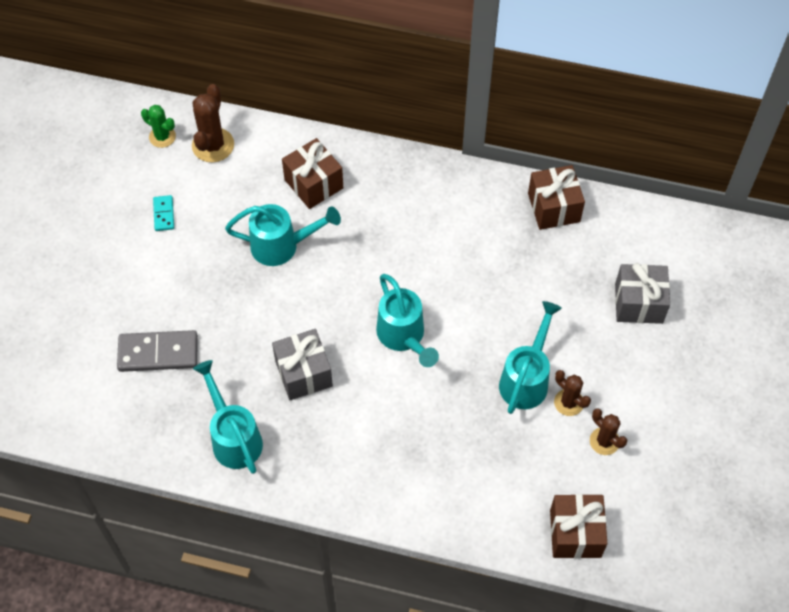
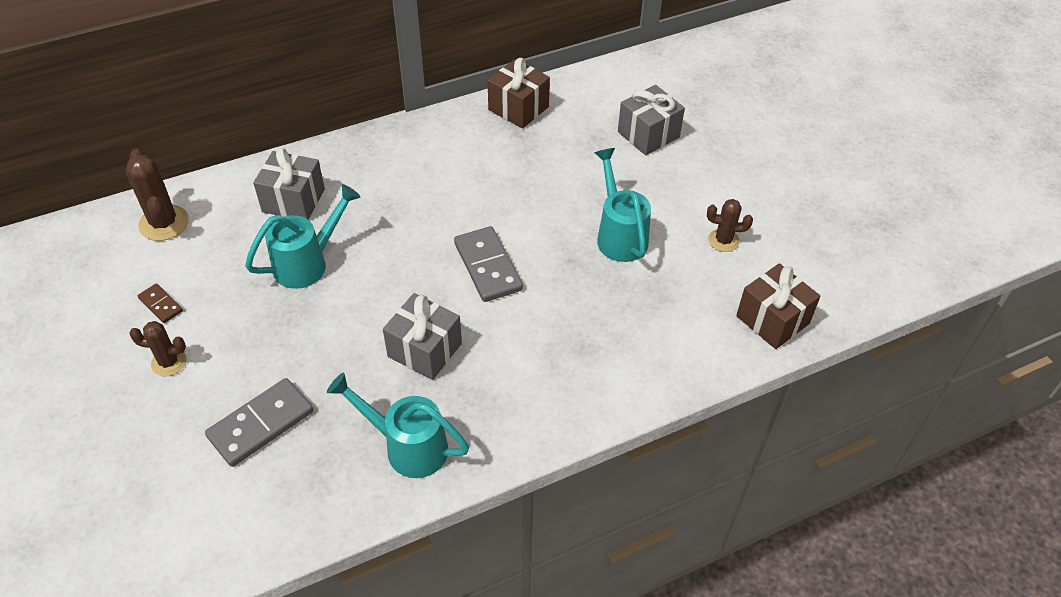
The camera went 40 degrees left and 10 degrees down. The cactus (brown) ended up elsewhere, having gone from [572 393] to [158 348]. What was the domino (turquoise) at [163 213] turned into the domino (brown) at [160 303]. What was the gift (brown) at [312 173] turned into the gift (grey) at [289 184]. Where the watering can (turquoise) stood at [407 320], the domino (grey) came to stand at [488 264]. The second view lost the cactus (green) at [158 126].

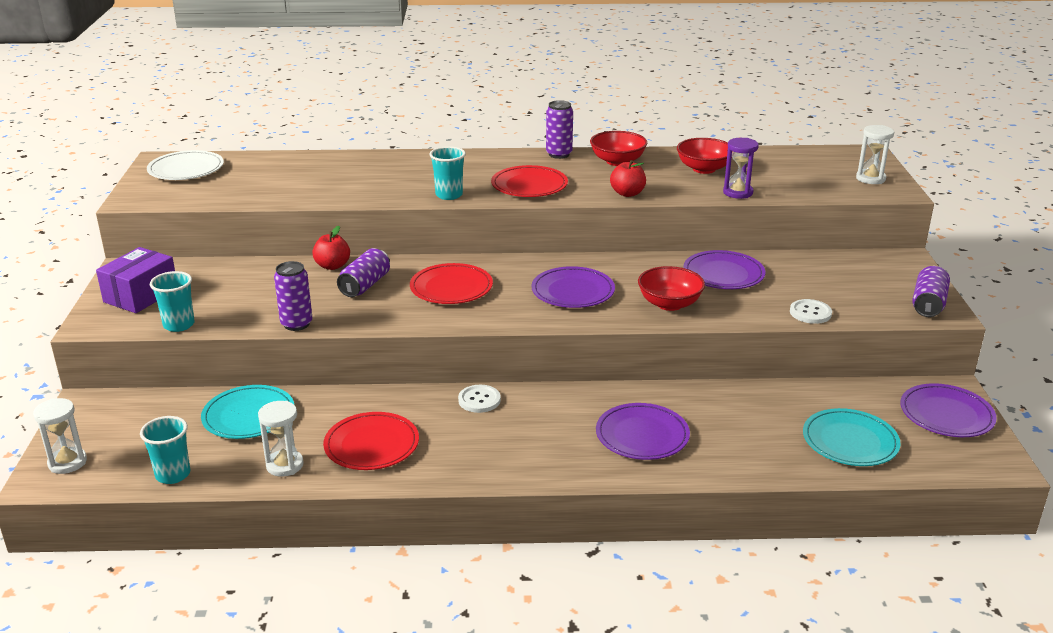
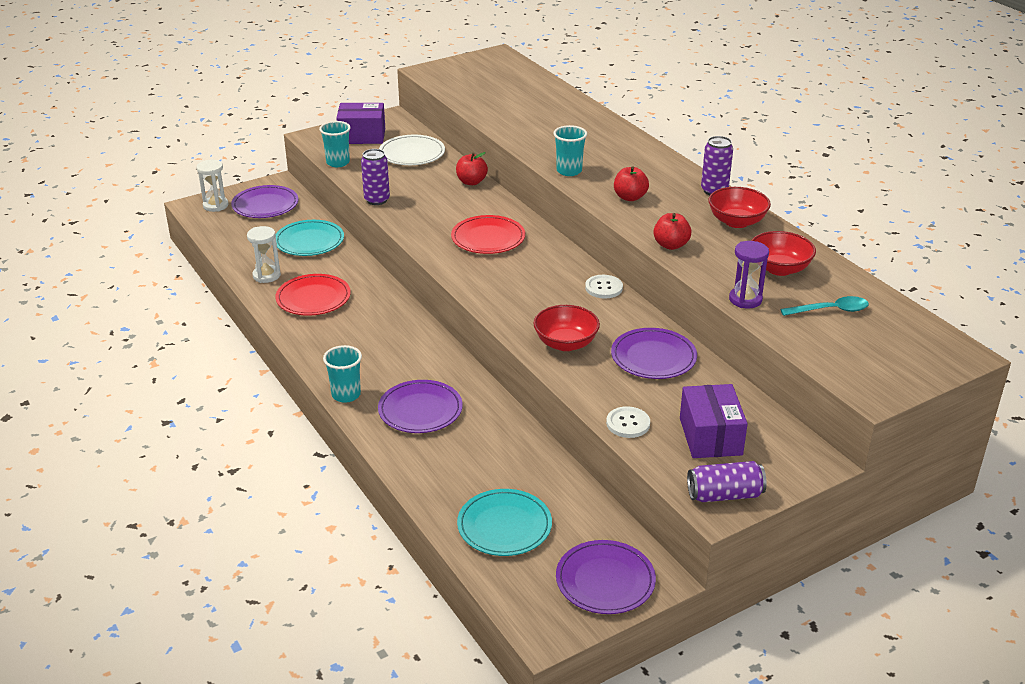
The camera went 60 degrees right and 5 degrees up. The plate (purple) ended up elsewhere, having gone from [573 287] to [264 201]. The cup (turquoise) ended up elsewhere, having gone from [165 450] to [342 374]. The plate (white) ended up elsewhere, having gone from [185 165] to [412 150]. The button (white) ended up elsewhere, having gone from [479 399] to [604 287]. Where the plate (red) stood at [529 181], the apple (red) came to stand at [631 183]. The second view gained the box (purple) at [714 421]. The second view gained the spoon (turquoise) at [824 306]. The second view lost the can (purple) at [363 272]. The second view lost the hourglass (white) at [875 154].

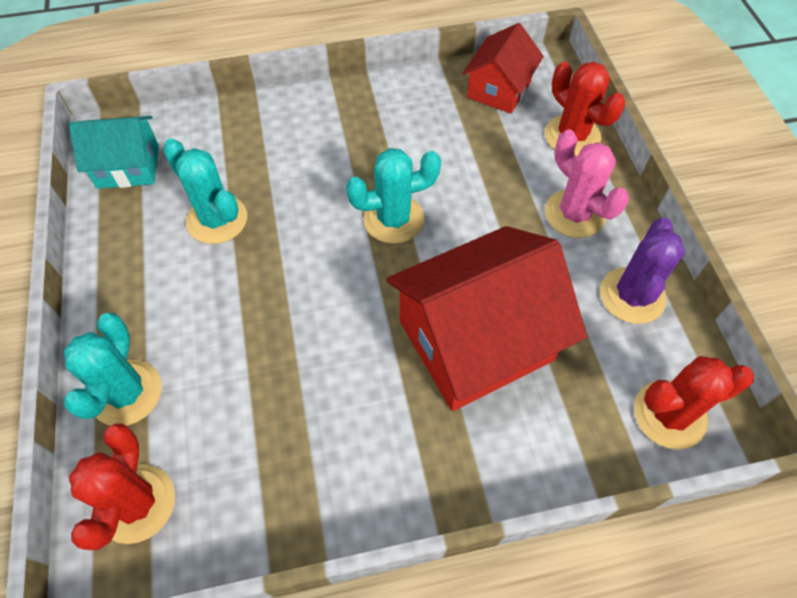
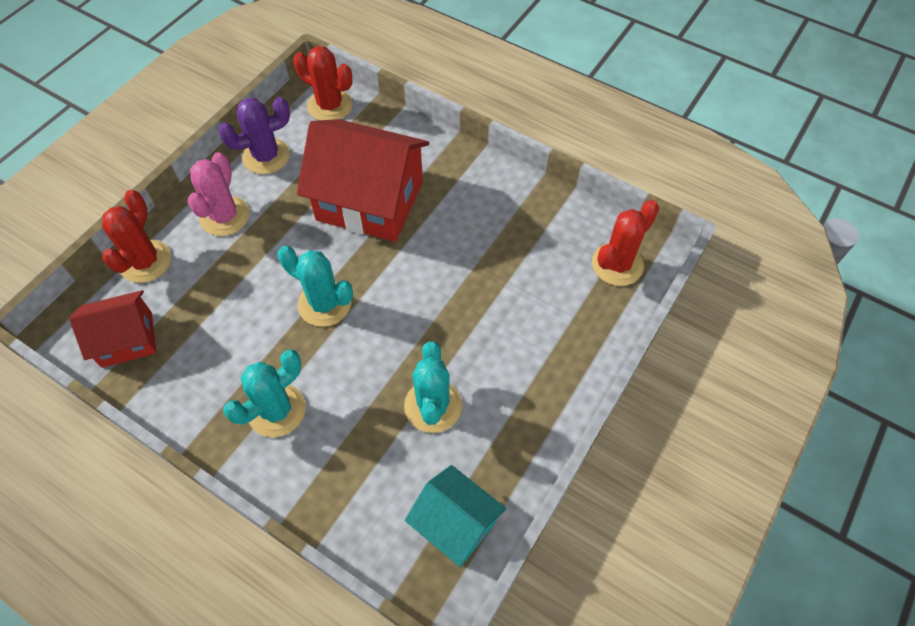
The camera went 135 degrees left and 0 degrees up. The cactus (turquoise) ended up elsewhere, having gone from [113 369] to [264 393].

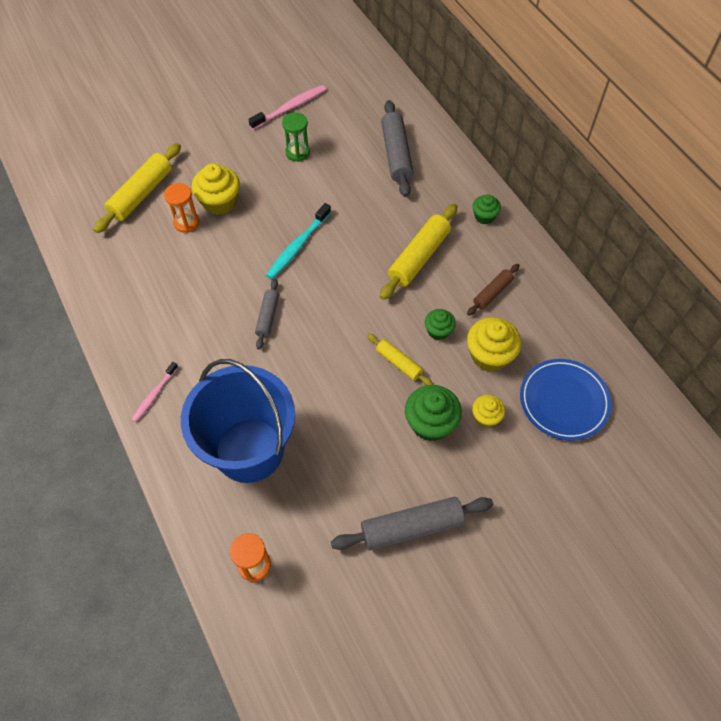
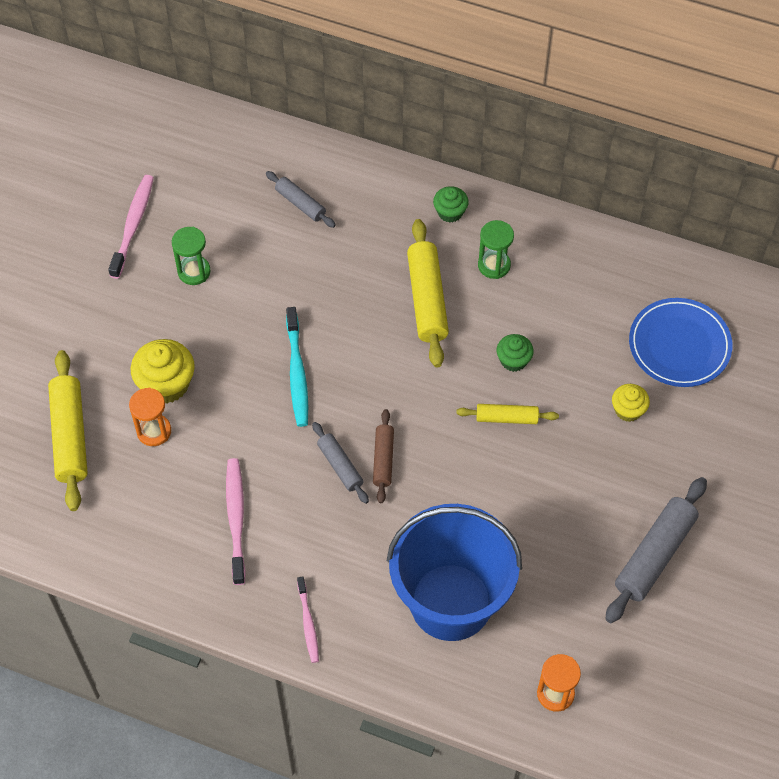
The camera went 40 degrees left and 0 degrees up. The second view gained the toothbrush (pink) at [236 521]. The size of the rolling pin (grey) at [397 148] changed by a factor of 0.57. The rolling pin (brown) ended up elsewhere, having gone from [493 290] to [383 456]. The second view gained the hourglass (green) at [496 249]. The second view lost the cupcake (green) at [433 413]. The second view lost the cupcake (yellow) at [494 344].

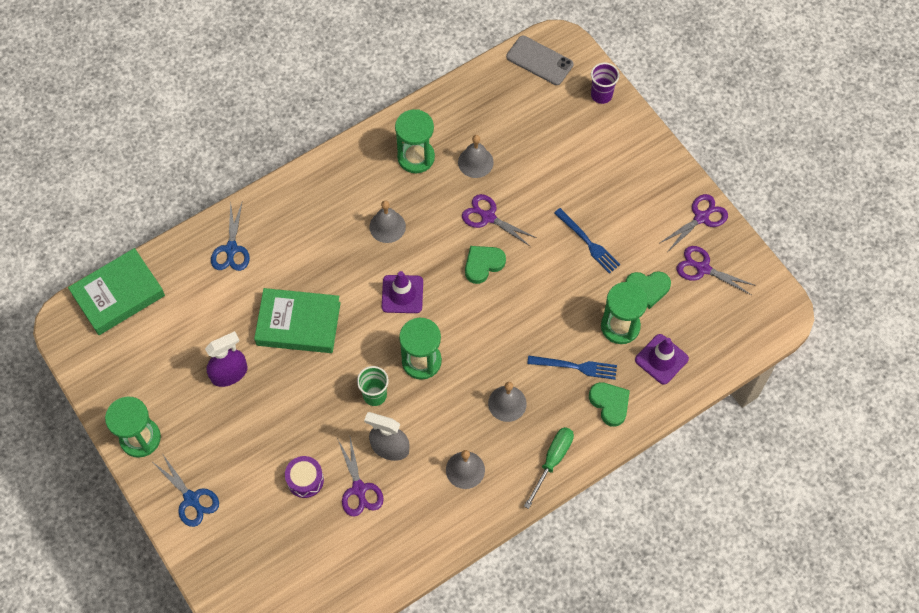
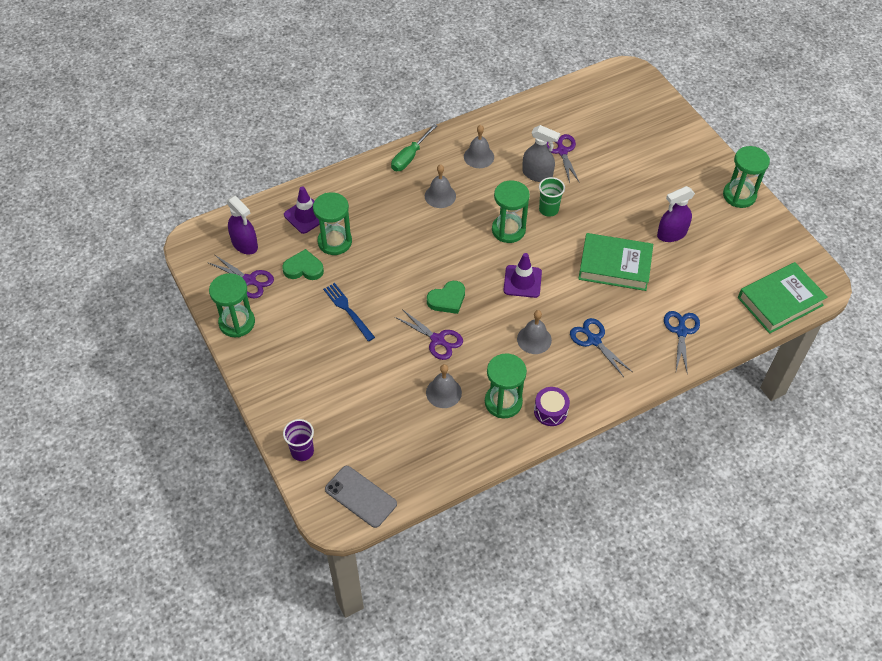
The camera went 175 degrees left and 10 degrees down. Where the scissors (purple) stood at [694 222], the hourglass (green) came to stand at [232 305]. The second view gained the spray bottle (purple) at [242 225]. The drum (purple) ended up elsewhere, having gone from [304 477] to [552 406]. The scissors (blue) ended up elsewhere, having gone from [186 491] to [601 347]. The second view lost the fork (blue) at [572 368]. The second view lost the heart (green) at [609 404].

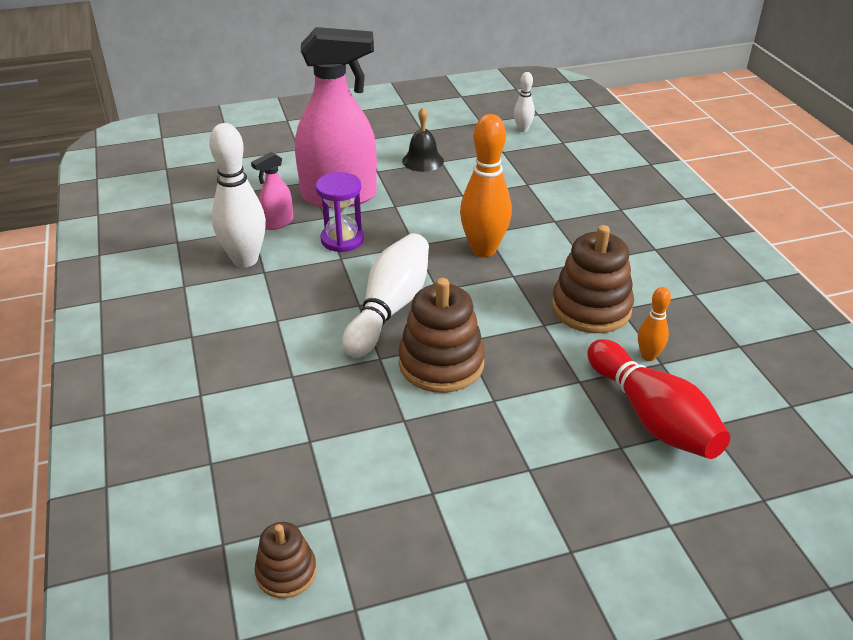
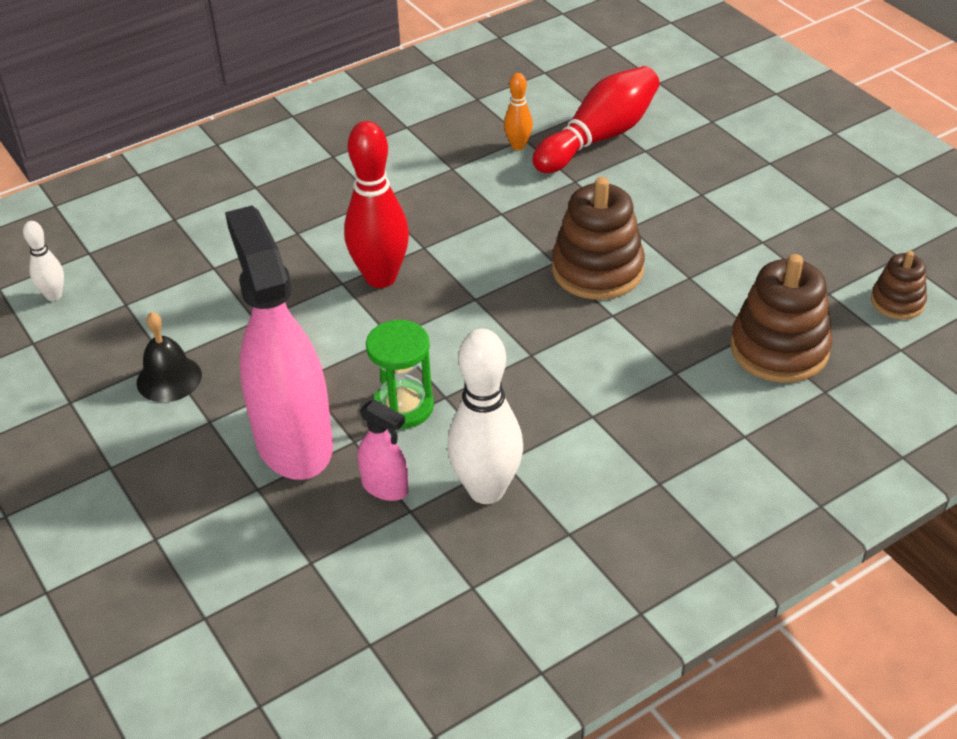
The camera went 105 degrees left and 5 degrees up. What was the bowling pin (orange) at [486 185] turned into the bowling pin (red) at [376 204]. What was the hourglass (purple) at [340 212] turned into the hourglass (green) at [400 374]. The stacking toy (brown) ended up elsewhere, having gone from [593 279] to [781 318]. The second view lost the bowling pin (white) at [385 295].

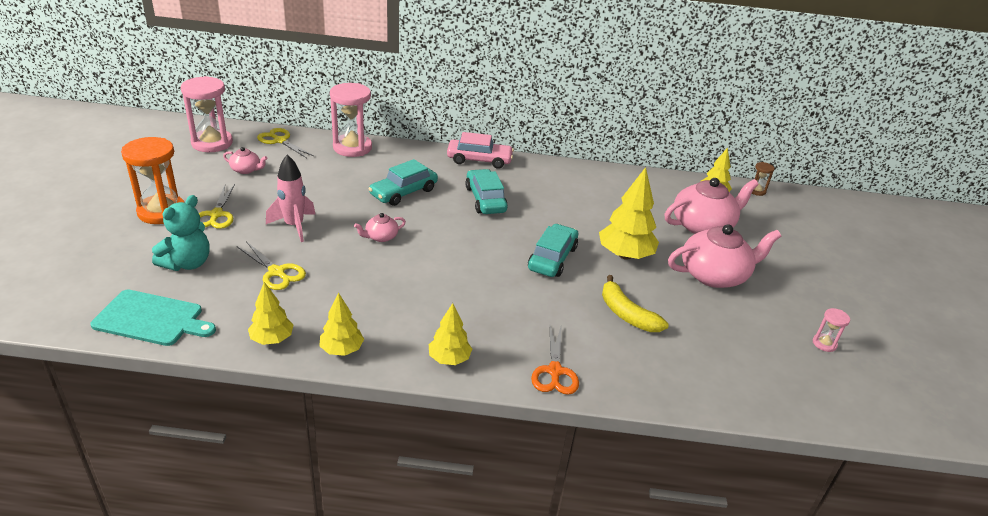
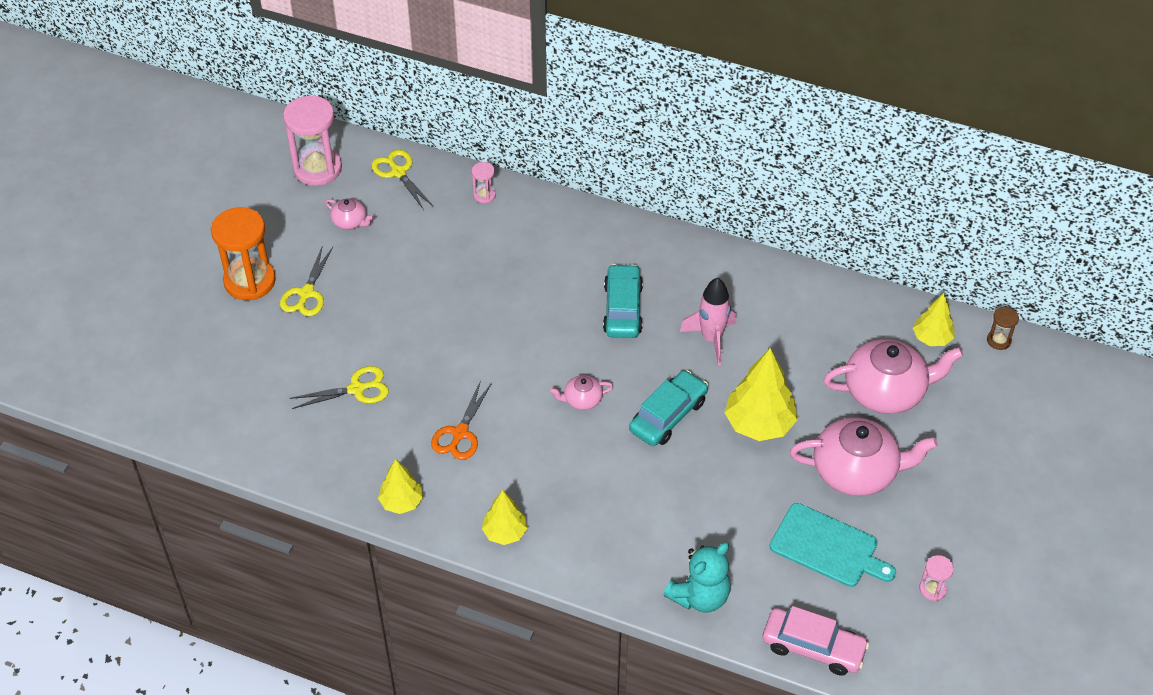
The camera went 20 degrees right and 15 degrees up. The scissors (yellow) at [272 265] ended up facing another way, 75 degrees counterclockwise from before. The scissors (orange) ended up elsewhere, having gone from [555 359] to [461 420]. The size of the hourglass (pink) at [351 120] changed by a factor of 0.46. The teapot (pink) ended up elsewhere, having gone from [380 227] to [581 392]. The teddy bear (turquoise) ended up elsewhere, having gone from [181 233] to [697 577]. The rocket (pink) ended up elsewhere, having gone from [291 198] to [708 321]. The car (pink) ended up elsewhere, having gone from [480 150] to [816 641]. The cutting board (turquoise) ended up elsewhere, having gone from [153 318] to [833 545]. The second view lost the tree (yellow) at [271 313]. The second view lost the car (turquoise) at [403 182]. The second view lost the banana (yellow) at [635 303].

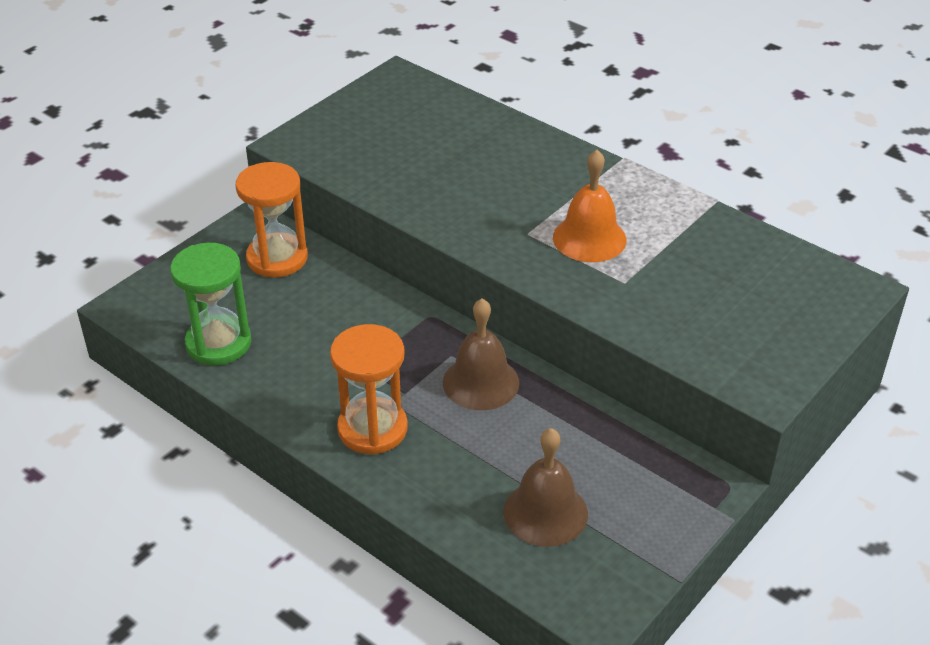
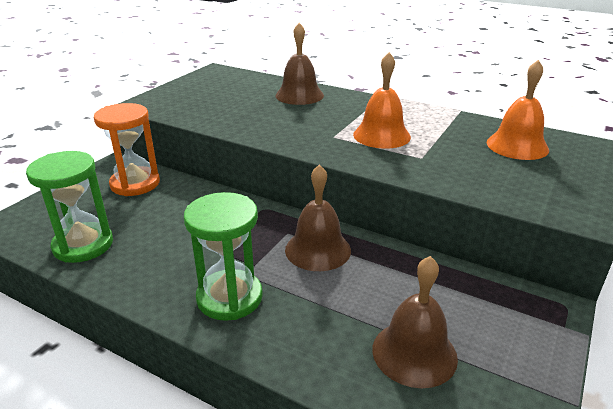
The camera went 10 degrees left and 10 degrees down. What was the hourglass (orange) at [369 389] turned into the hourglass (green) at [223 256]. The second view gained the bell (brown) at [300 64]. The second view gained the bell (orange) at [518 110].

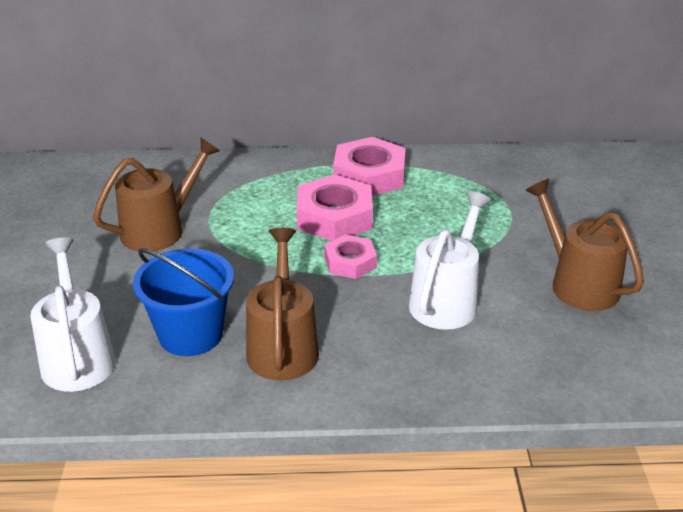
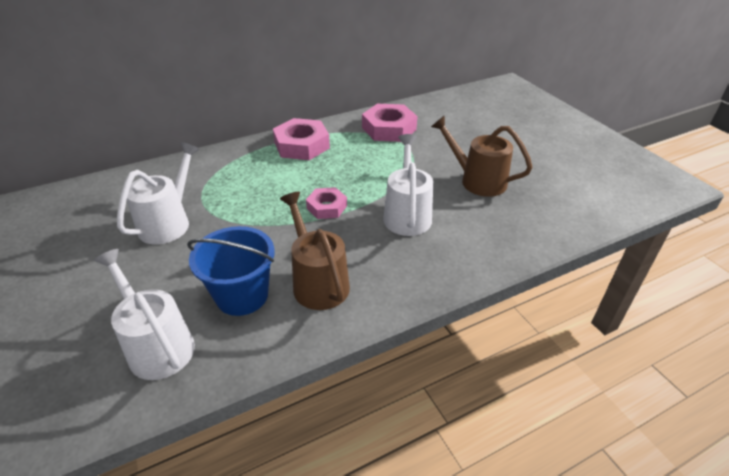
The camera went 25 degrees left and 5 degrees up. What was the watering can (brown) at [156 194] turned into the watering can (white) at [158 193]. The nut (pink) ended up elsewhere, having gone from [335 207] to [390 123].

